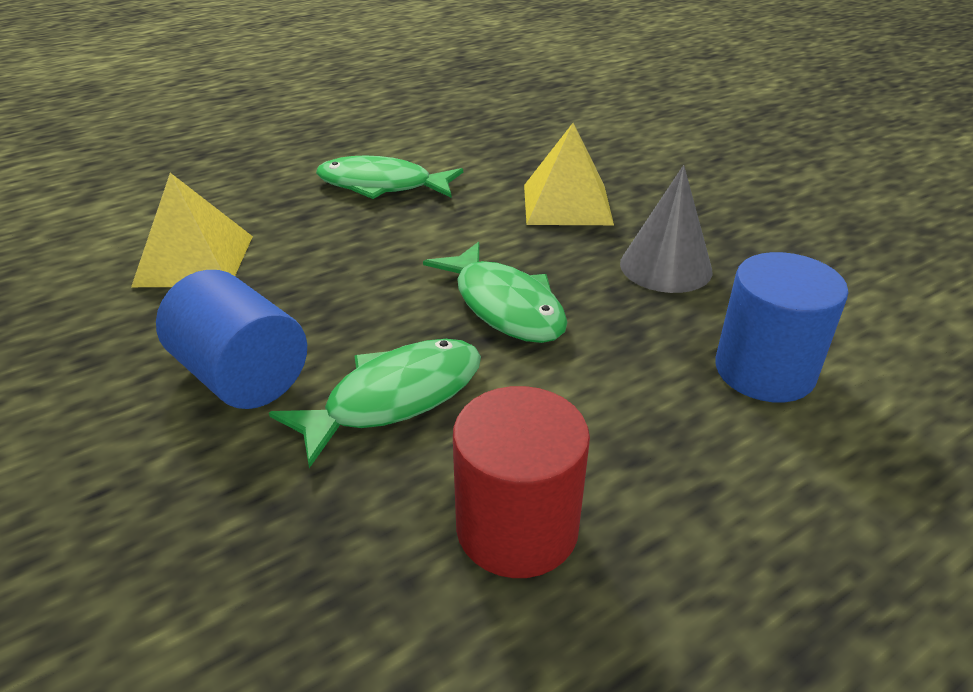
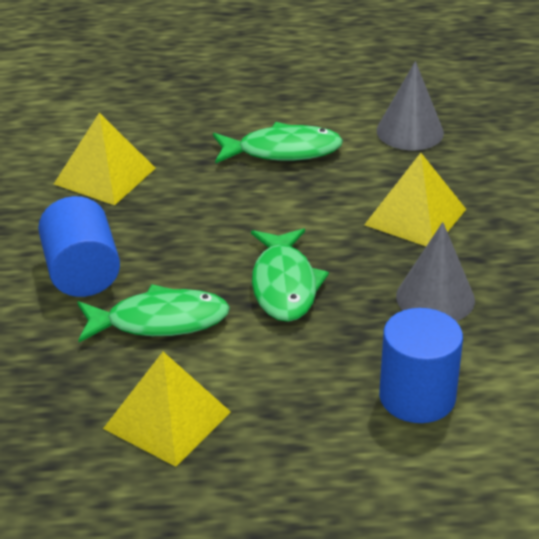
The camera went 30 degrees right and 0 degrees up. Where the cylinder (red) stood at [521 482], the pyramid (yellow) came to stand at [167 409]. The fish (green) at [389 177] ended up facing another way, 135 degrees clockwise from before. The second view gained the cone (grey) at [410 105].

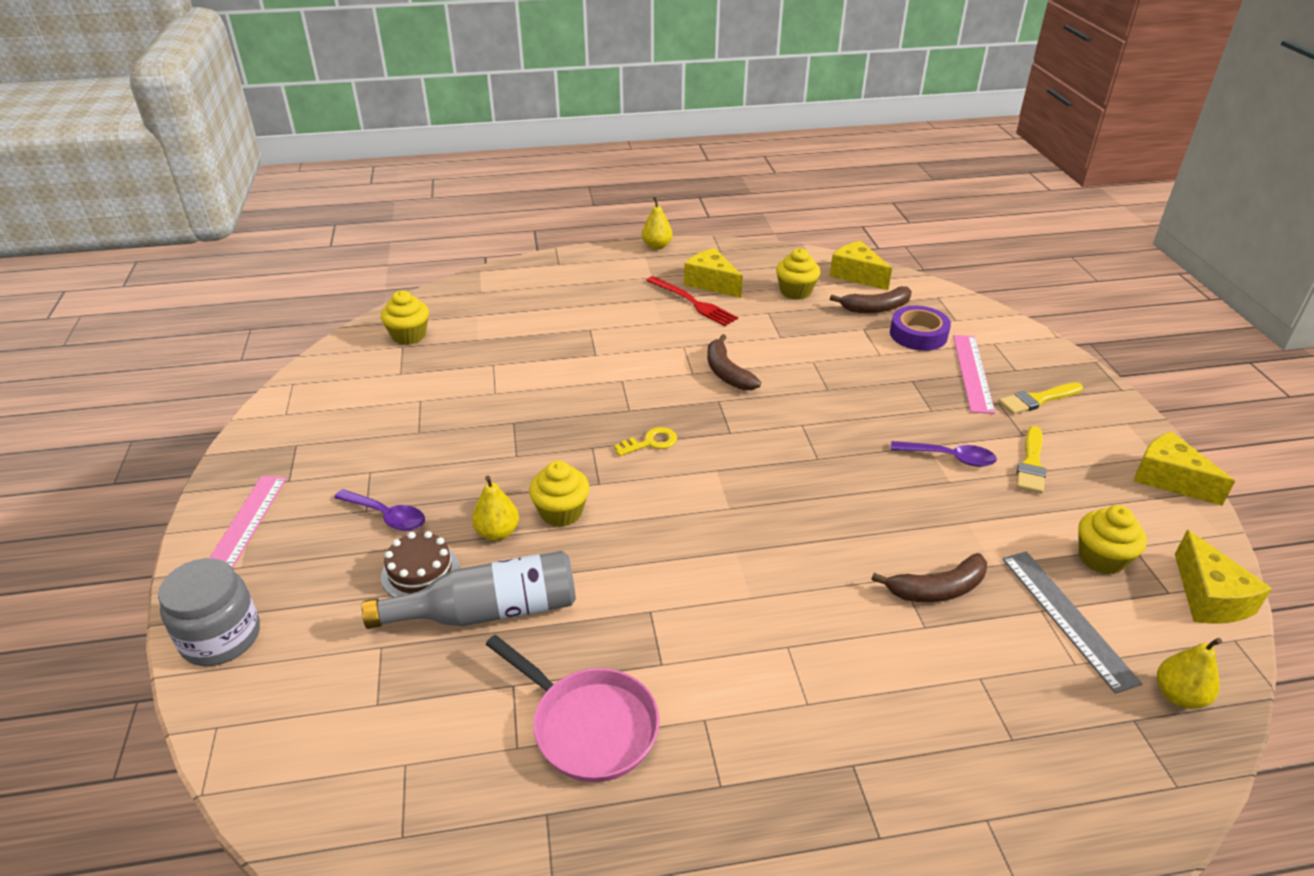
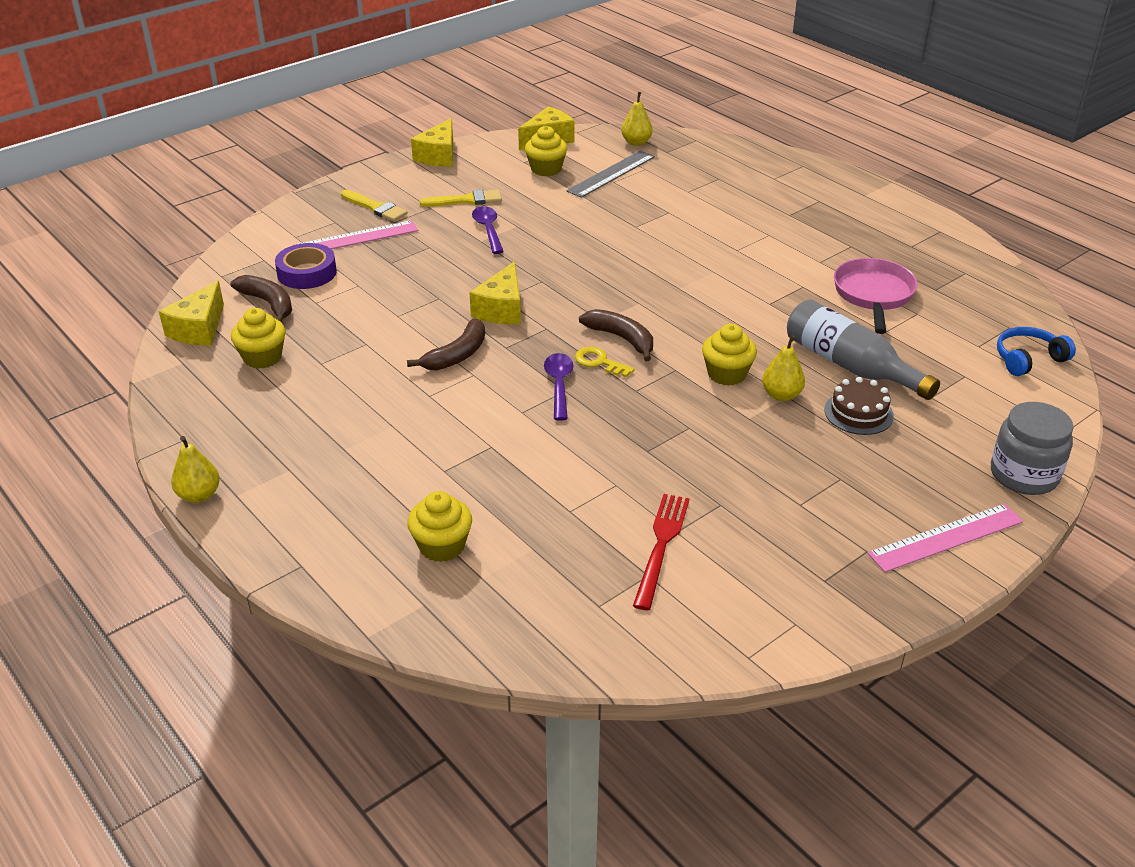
The camera went 120 degrees left and 0 degrees up. The cupcake (yellow) ended up elsewhere, having gone from [405 317] to [439 526]. The cheese (yellow) ended up elsewhere, having gone from [713 273] to [495 293]. The spoon (purple) ended up elsewhere, having gone from [379 510] to [558 386]. The banana (brown) ended up elsewhere, having gone from [929 577] to [616 335]. The fork (red) ended up elsewhere, having gone from [692 301] to [661 552]. The second view gained the headphones (blue) at [1036 351].

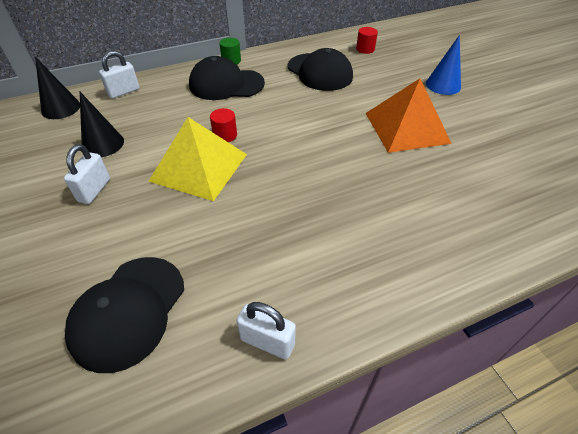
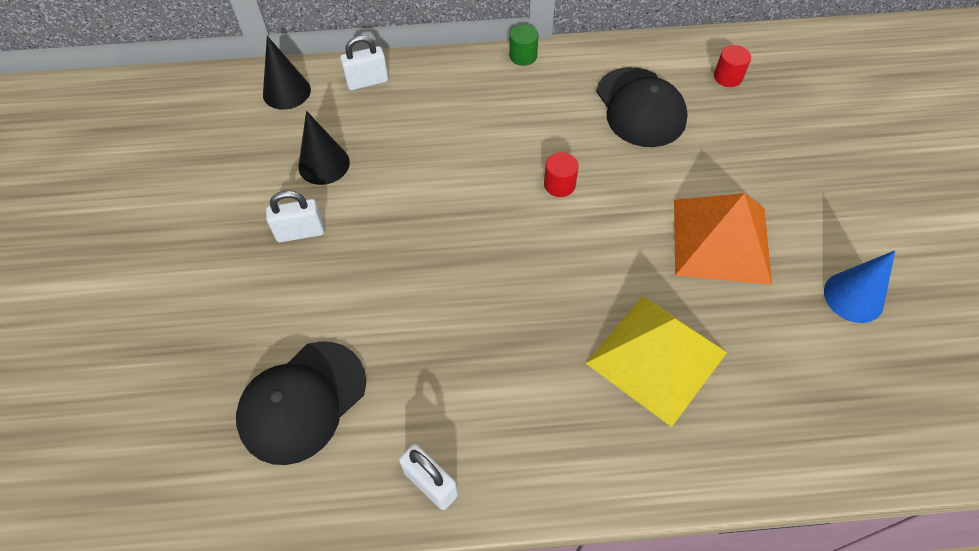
The camera went 20 degrees right and 10 degrees up. The padlock (white) at [87 174] ended up facing another way, 45 degrees clockwise from before. The cylinder (red) ended up elsewhere, having gone from [223 125] to [561 174]. The pyramid (yellow) ended up elsewhere, having gone from [197 159] to [656 361]. The cone (blue) ended up elsewhere, having gone from [443 65] to [859 287]. The second view lost the cap (black) at [227 78].

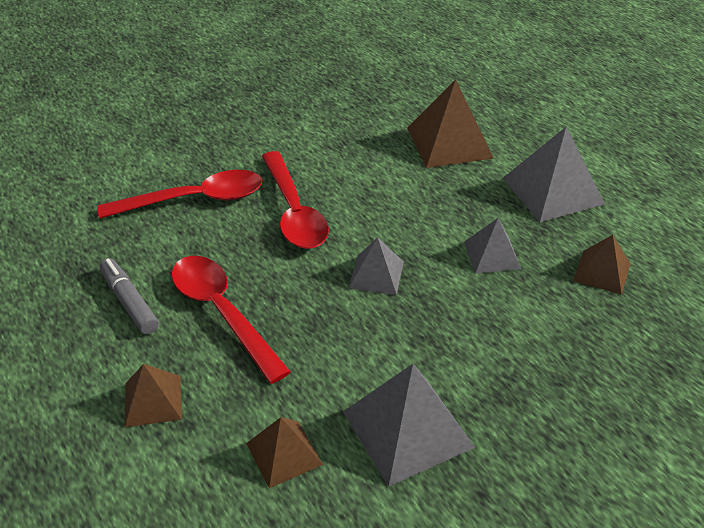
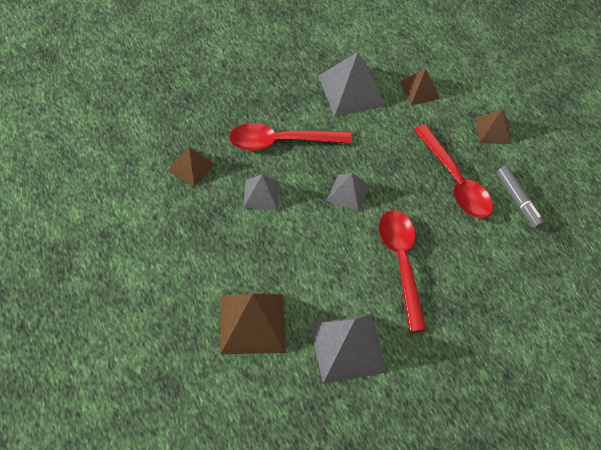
The camera went 175 degrees left and 15 degrees up. The spoon (red) ended up elsewhere, having gone from [180 194] to [290 137]. The pyramid (grey) ended up elsewhere, having gone from [554 174] to [348 349].

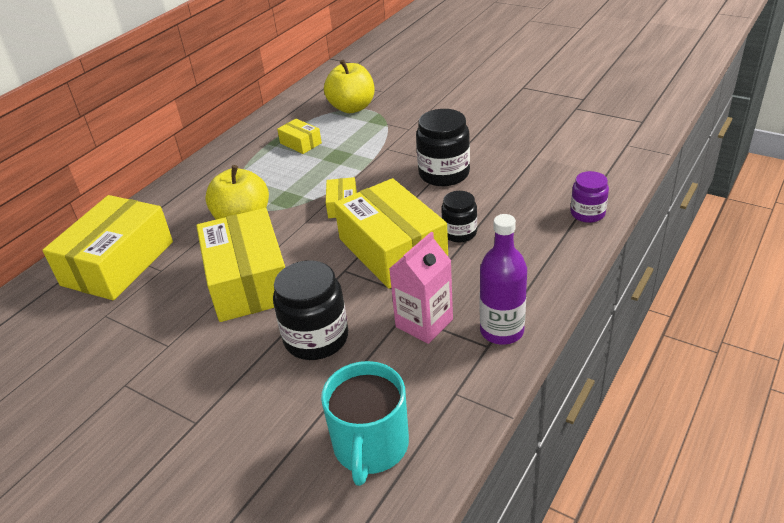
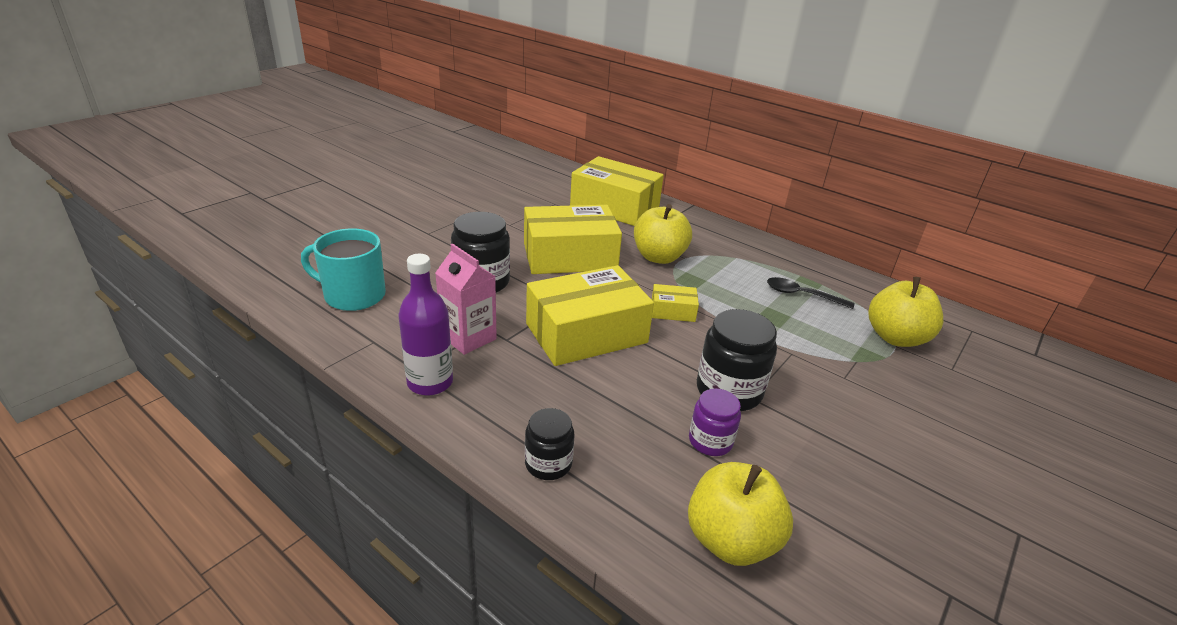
The camera went 90 degrees right and 5 degrees down. The jar (black) ended up elsewhere, having gone from [459 216] to [550 444]. The second view gained the apple (yellow) at [740 514]. The jar (purple) ended up elsewhere, having gone from [589 197] to [715 422]. Where the box (yellow) stood at [299 136], the spoon (black) came to stand at [810 293].

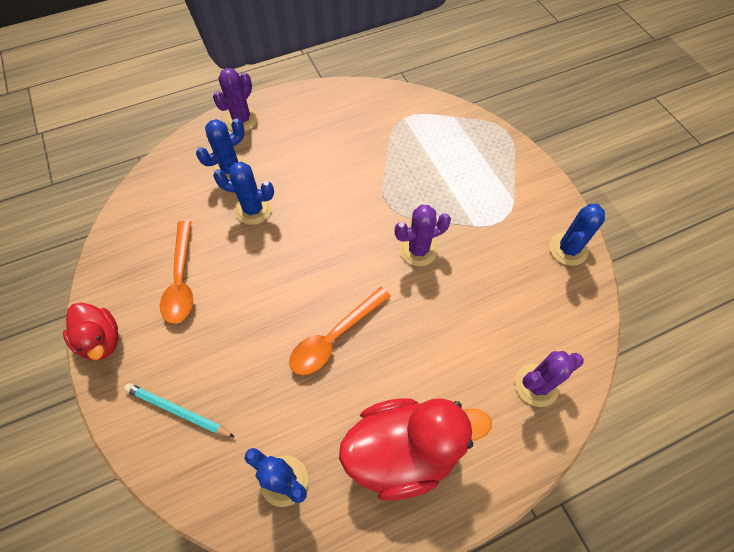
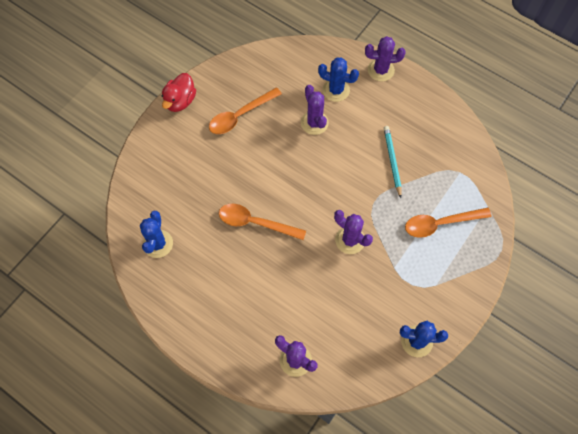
The camera went 60 degrees right and 5 degrees up. What was the cactus (blue) at [243 193] turned into the cactus (purple) at [315 110]. The pencil (turquoise) ended up elsewhere, having gone from [179 410] to [393 162]. The second view gained the spoon (orange) at [448 222]. The second view lost the duck (red) at [415 449].

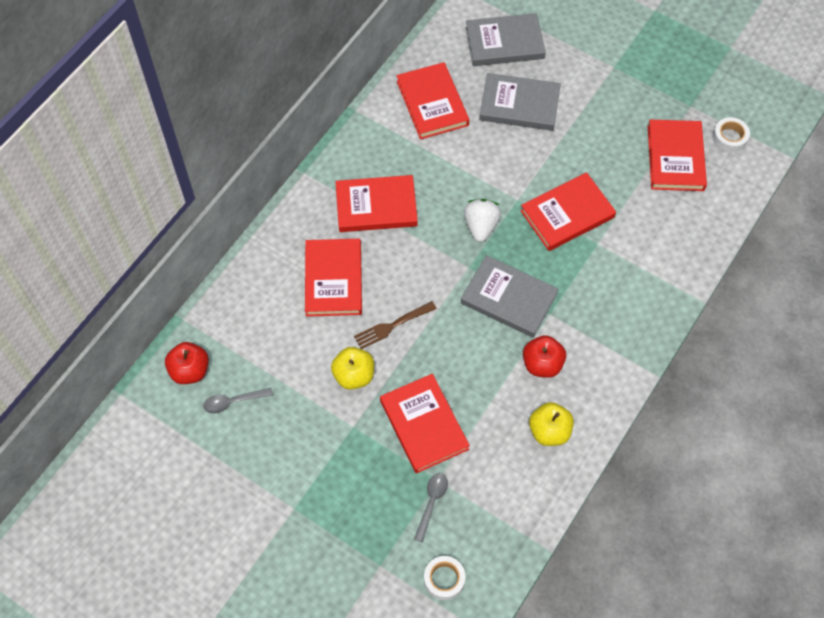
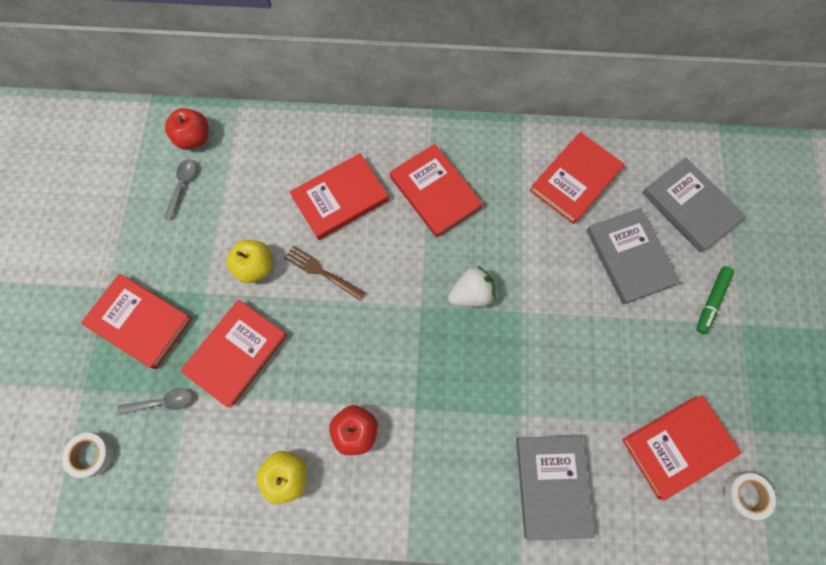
The camera went 60 degrees right and 10 degrees up. The book (red) ended up elsewhere, having gone from [568 211] to [137 321]. The spoon (grey) at [238 401] ended up facing another way, 60 degrees clockwise from before. The book (grey) ended up elsewhere, having gone from [509 296] to [555 488]. The second view gained the marker (green) at [715 300].

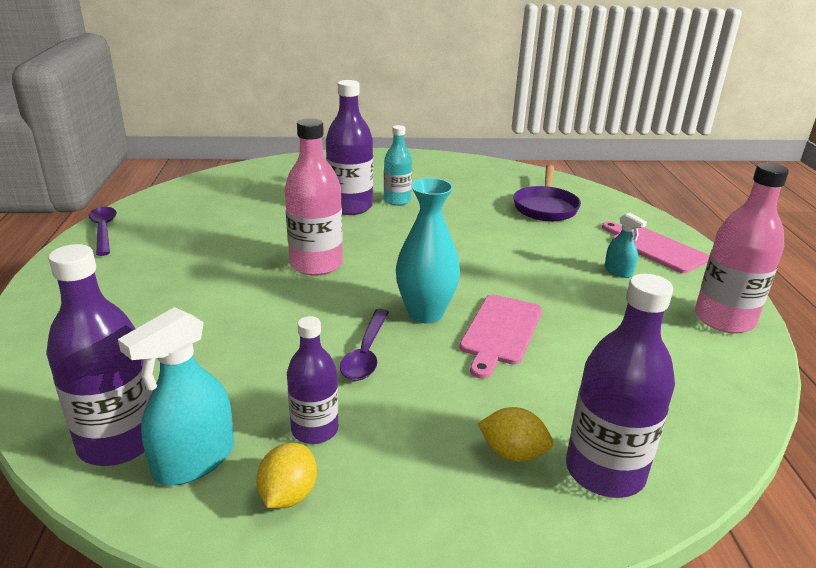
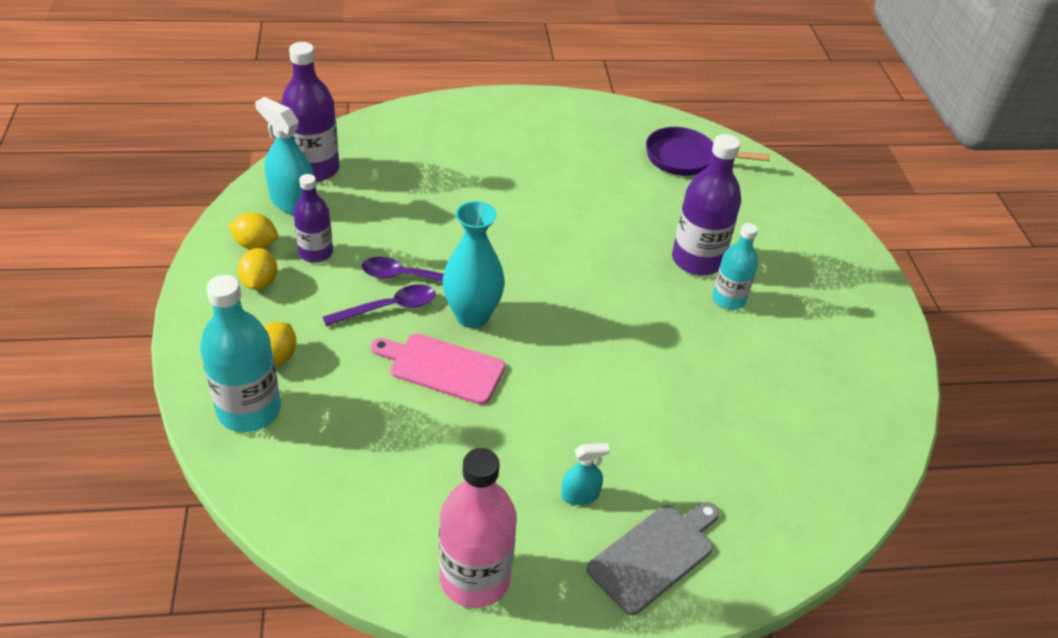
The camera went 85 degrees right and 15 degrees up. What was the bottle (purple) at [620 386] turned into the bottle (turquoise) at [240 353]. The second view gained the lemon (yellow) at [257 269]. The spoon (purple) ended up elsewhere, having gone from [103 231] to [379 305]. The spray bottle (turquoise) at [626 245] ended up facing another way, 150 degrees counterclockwise from before. What was the cutting board (pink) at [655 247] turned into the cutting board (grey) at [653 558]. The pan (purple) ended up elsewhere, having gone from [547 193] to [708 151]. The second view lost the bottle (pink) at [314 197].

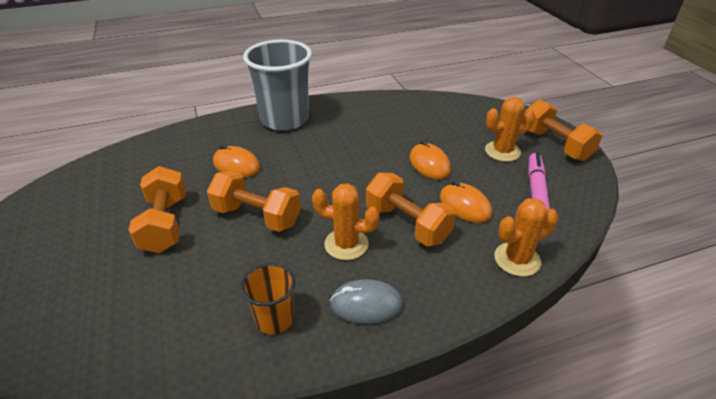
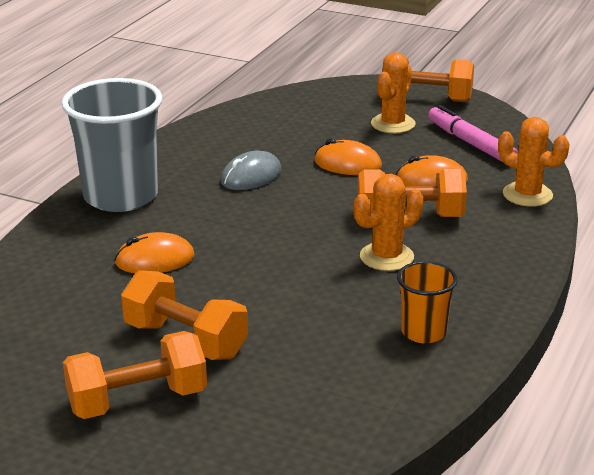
The camera went 45 degrees left and 10 degrees down. The dumbbell (orange) ended up elsewhere, having gone from [254 201] to [135 375]. The mouse (grey) ended up elsewhere, having gone from [366 301] to [251 170]. The cactus (orange) at [526 237] ended up facing another way, 75 degrees counterclockwise from before.

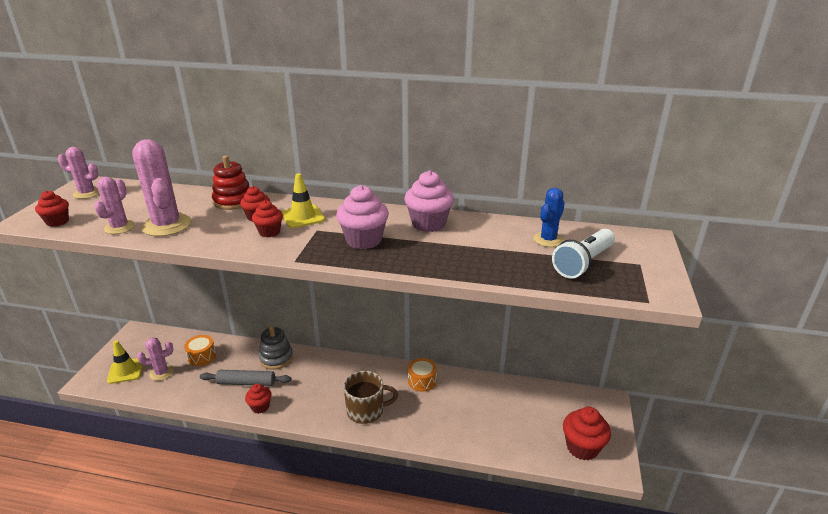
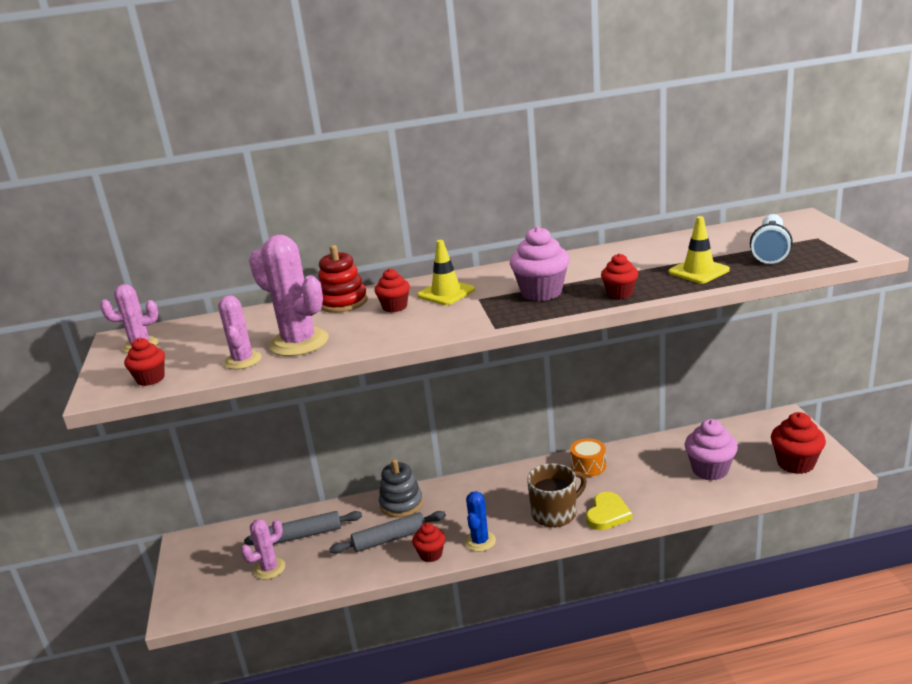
The camera went 20 degrees left and 5 degrees down. Where the drum (orange) stood at [200 350], the rolling pin (grey) came to stand at [303 528]. The cactus (blue) ended up elsewhere, having gone from [549 217] to [480 521]. The second view gained the heart (yellow) at [609 511]. The cupcake (red) ended up elsewhere, having gone from [267 218] to [619 276]. The traffic cone (yellow) ended up elsewhere, having gone from [125 362] to [699 250]. The cupcake (pink) ended up elsewhere, having gone from [429 201] to [711 450].

